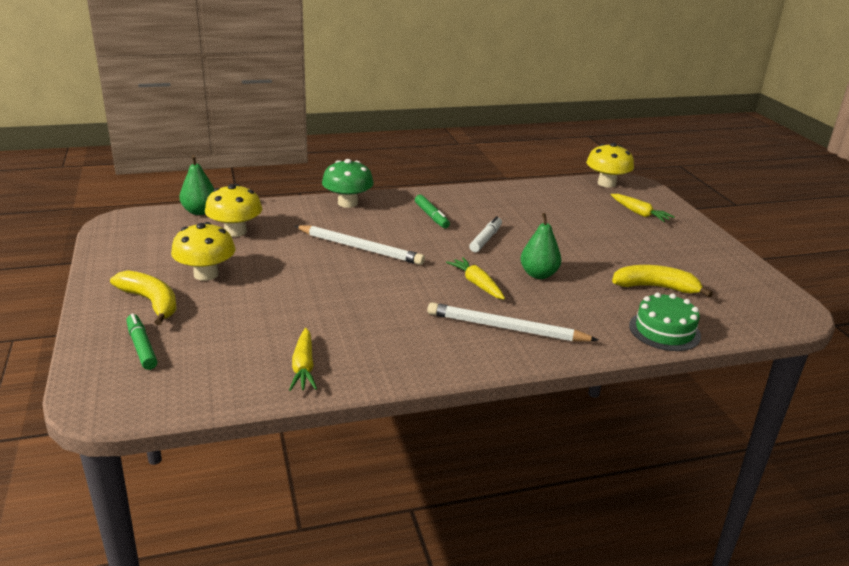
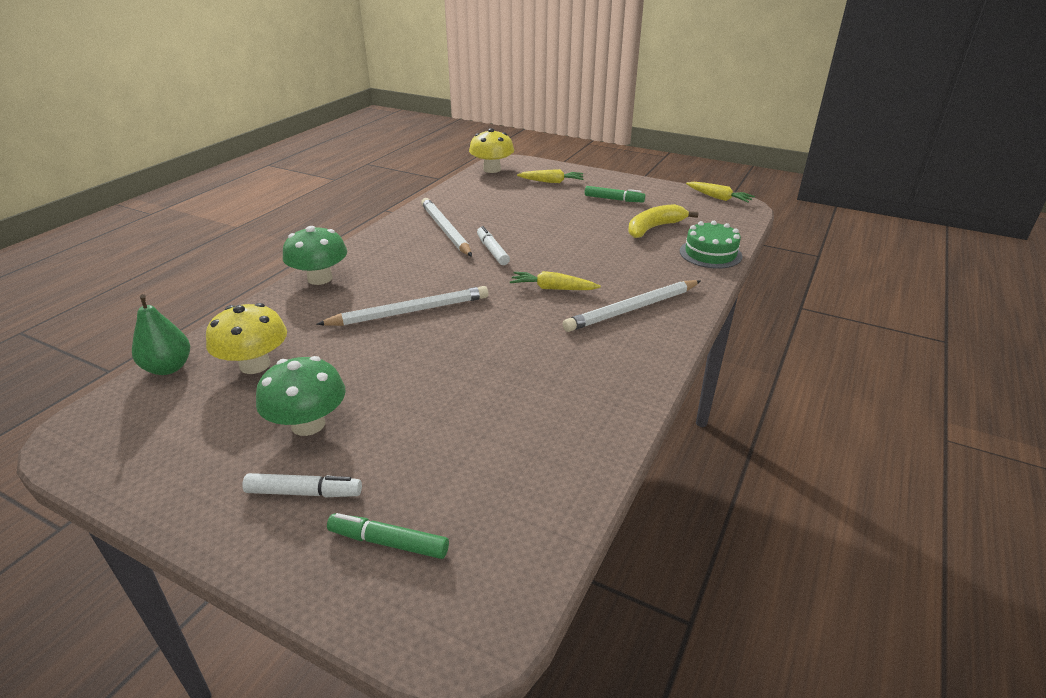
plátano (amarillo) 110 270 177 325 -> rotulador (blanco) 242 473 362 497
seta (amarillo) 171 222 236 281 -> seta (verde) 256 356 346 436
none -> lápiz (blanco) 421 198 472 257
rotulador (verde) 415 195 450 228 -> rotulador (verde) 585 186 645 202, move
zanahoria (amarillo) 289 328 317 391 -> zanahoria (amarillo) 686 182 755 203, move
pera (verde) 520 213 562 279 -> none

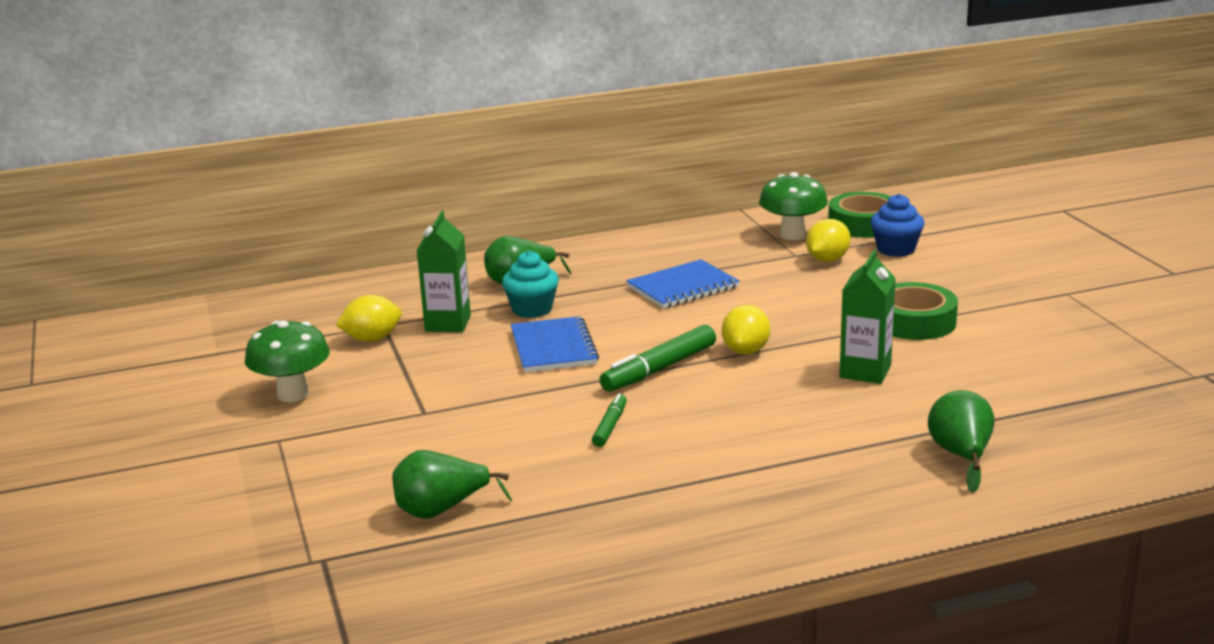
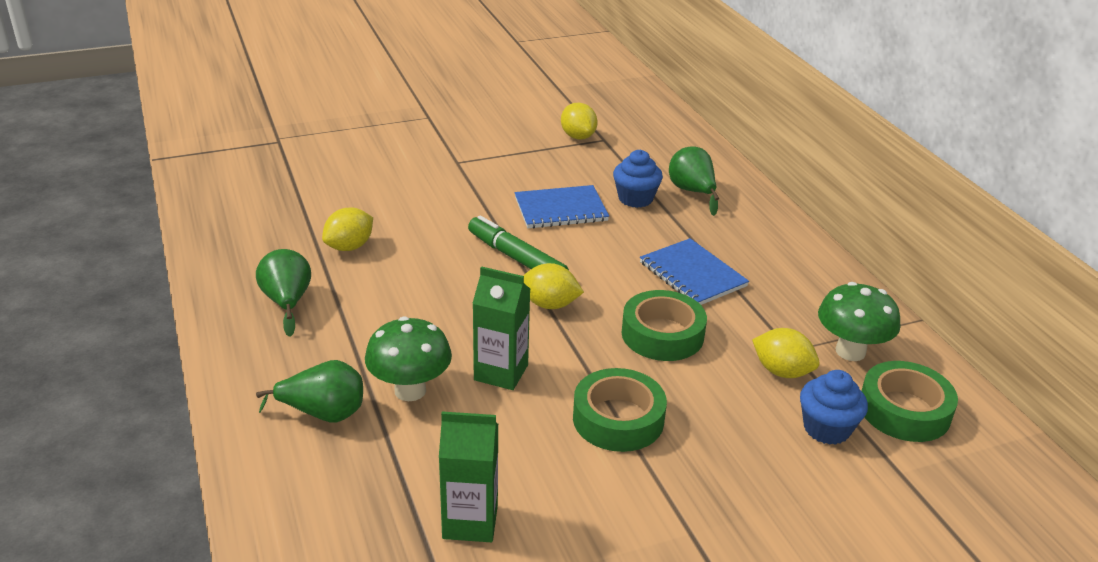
pera (verde) 392 450 512 519 -> pera (verde) 256 249 311 337, move
none -> limón (amarillo) 322 208 373 251
seta (verde) 245 320 330 402 -> seta (verde) 365 316 452 401, move
cartón de leche (verde) 417 211 471 332 -> cartón de leche (verde) 439 411 498 542, move
magdalena (turquesa) 502 251 559 318 -> magdalena (azul) 613 150 663 208
none -> cinta adhesiva (verde) 622 290 707 361
rotulador (verde) 592 393 627 447 -> none

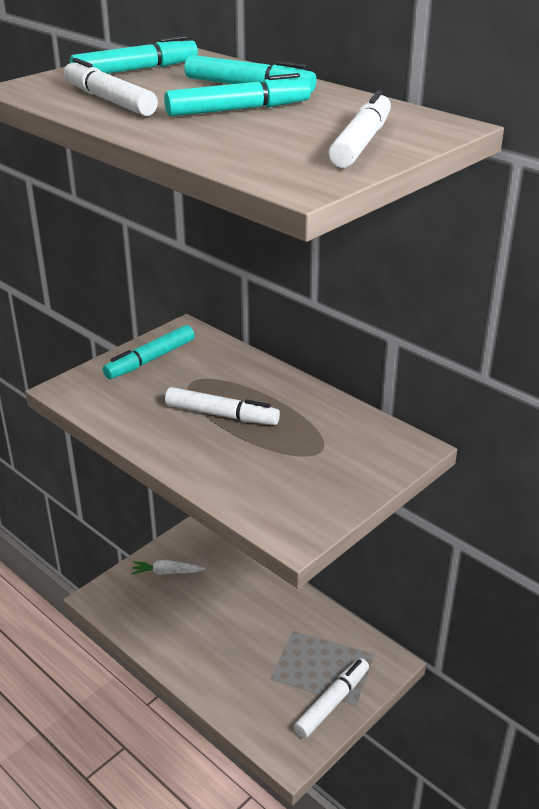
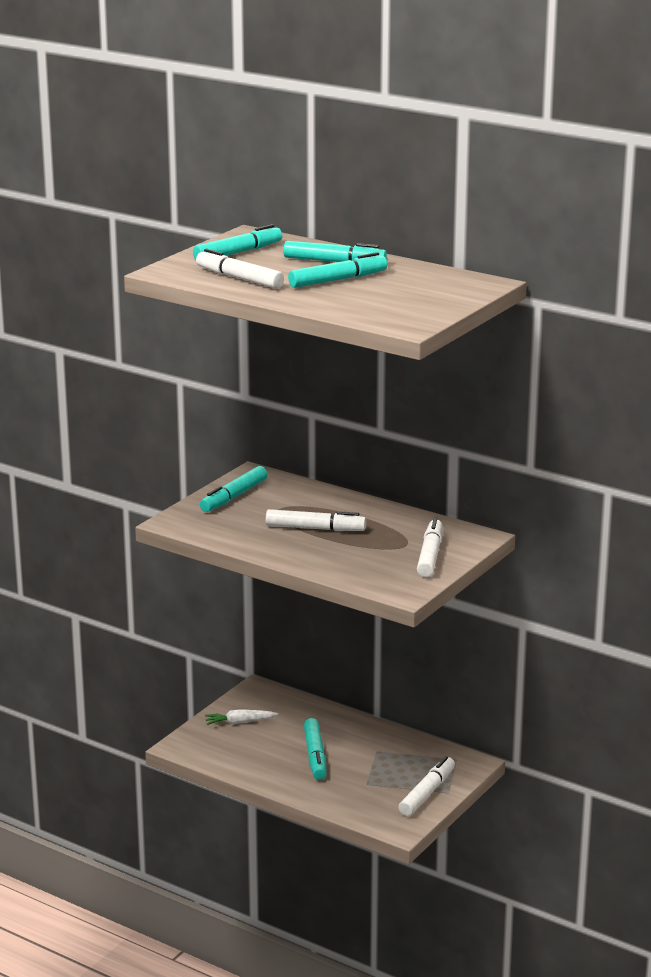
none -> rotulador (turquesa) 304 718 327 780
rotulador (blanco) 328 90 391 168 -> rotulador (blanco) 417 518 443 577, move

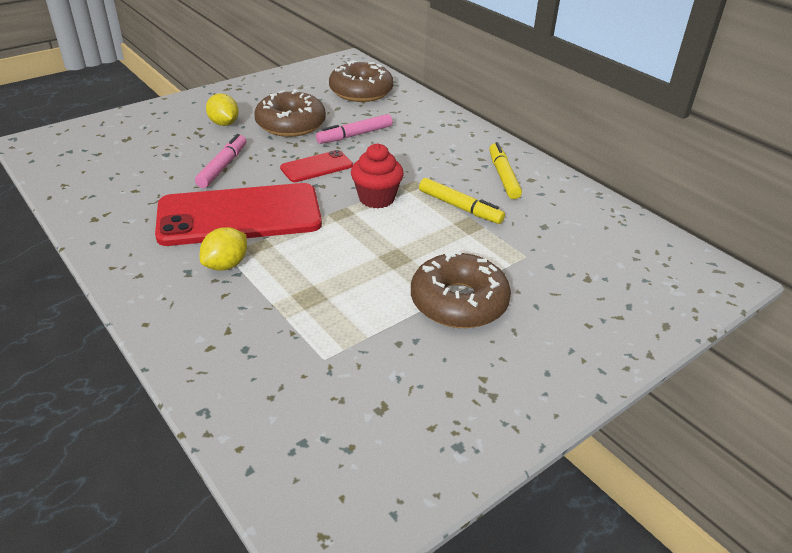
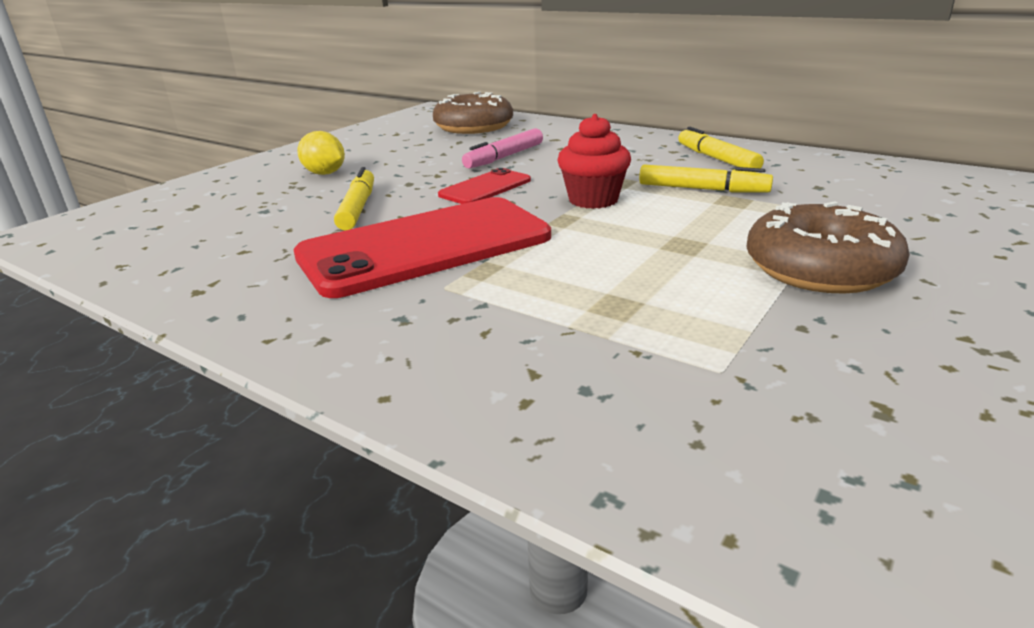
rotulador (rosa) 195 134 246 188 -> rotulador (amarillo) 334 167 374 231
limón (amarillo) 200 227 247 271 -> none
rosquilla (marrón) 254 89 326 137 -> none

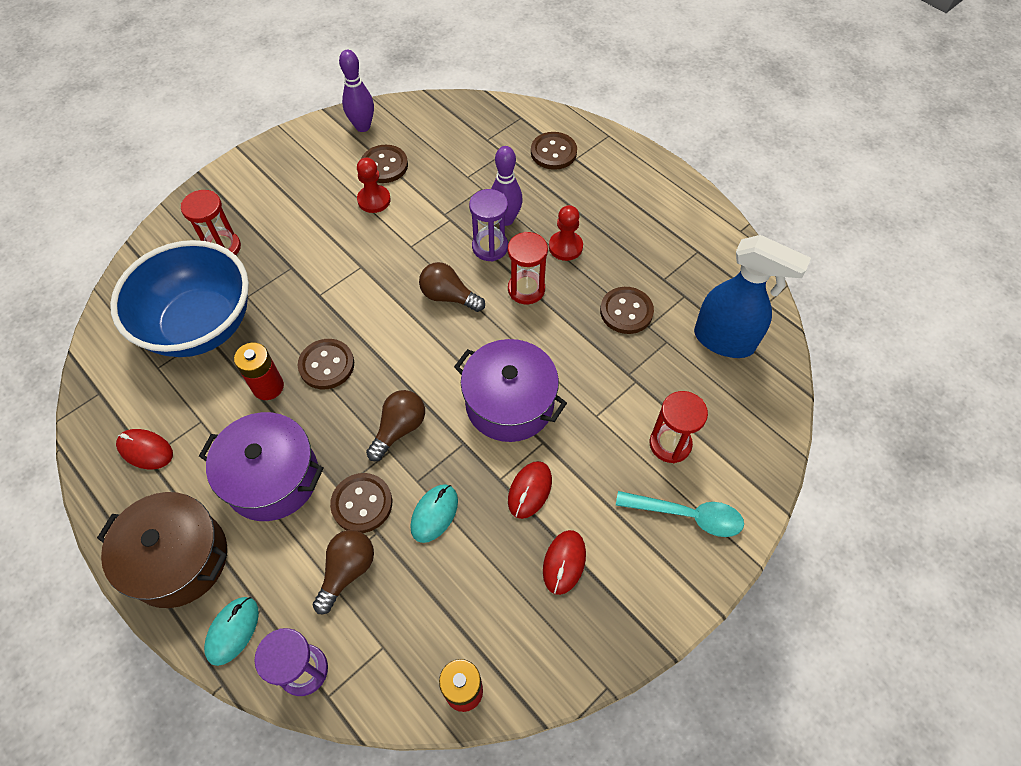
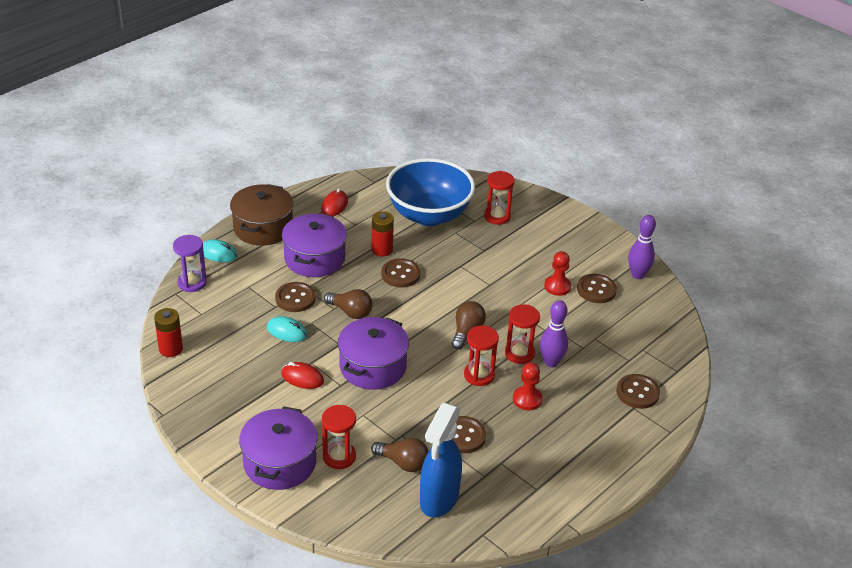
cuchara (turquesa) 616 491 744 537 -> olla (morado) 239 406 318 490
bombilla (marrón) 313 530 374 614 -> bombilla (marrón) 371 438 429 472, move
reloj de arena (morado) 469 189 508 262 -> reloj de arena (rojo) 505 304 540 364
ratón (rojo) 543 530 586 595 -> none

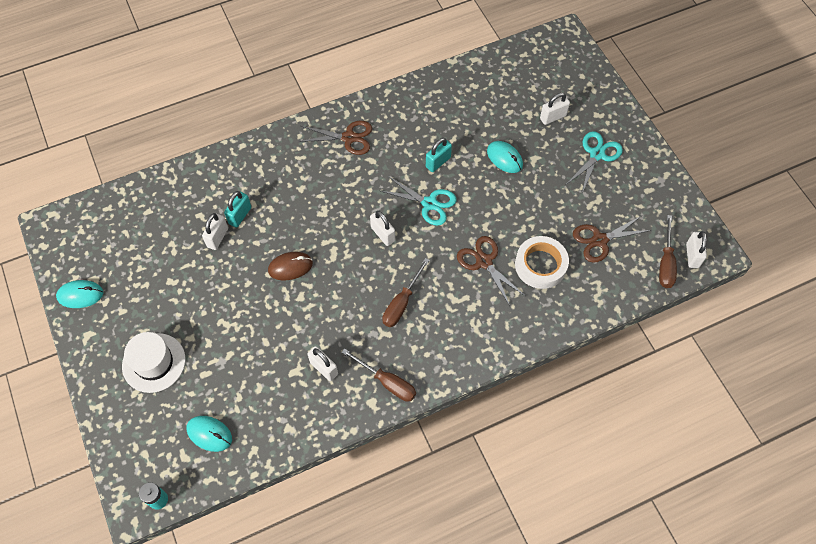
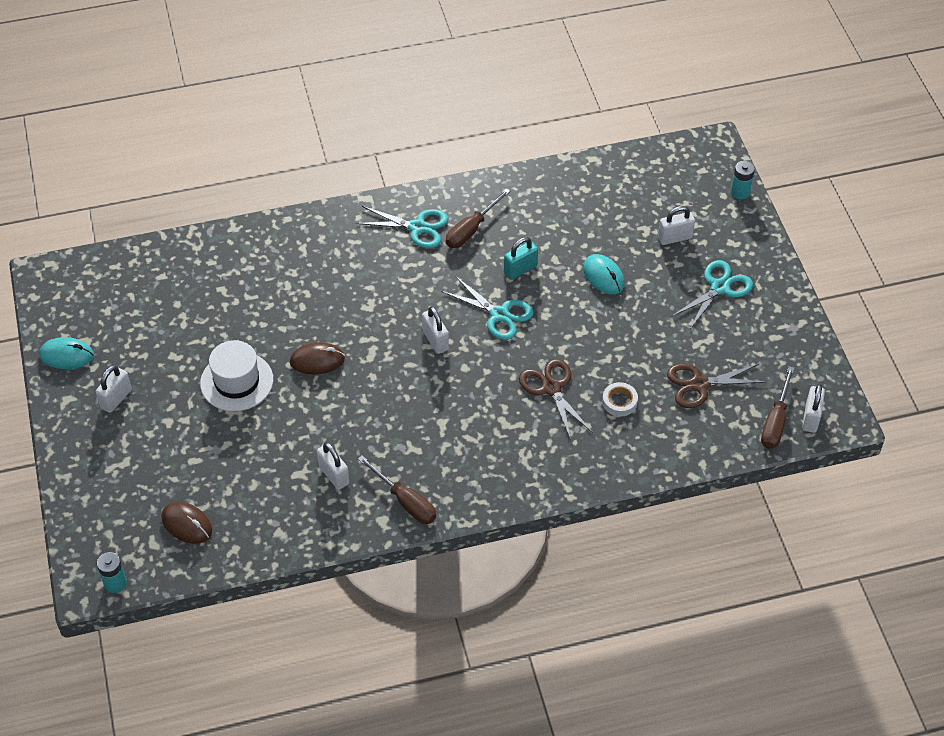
candado (blanco) 202 213 228 250 -> candado (blanco) 96 365 132 413, move
ratón (turquesa) 187 416 232 452 -> ratón (marrón) 161 502 212 544
sombrero (blanco) 122 332 186 393 -> sombrero (blanco) 200 340 273 412, move
tijeras (marrón) 298 121 372 155 -> tijeras (turquesa) 356 206 448 248
destornillador (marrón) 382 258 430 327 -> destornillador (marrón) 446 188 510 248, move
cinta adhesiva (blanco) 515 236 569 289 -> cinta adhesiva (blanco) 602 382 638 416, x0.55
none -> pila (turquesa) 731 161 755 199
candado (turquesa) 224 191 251 228 -> none

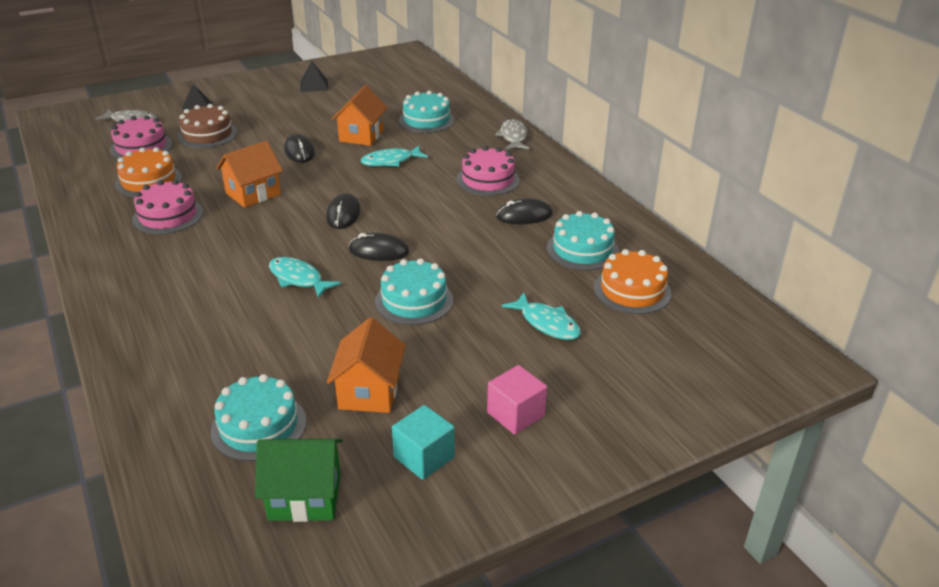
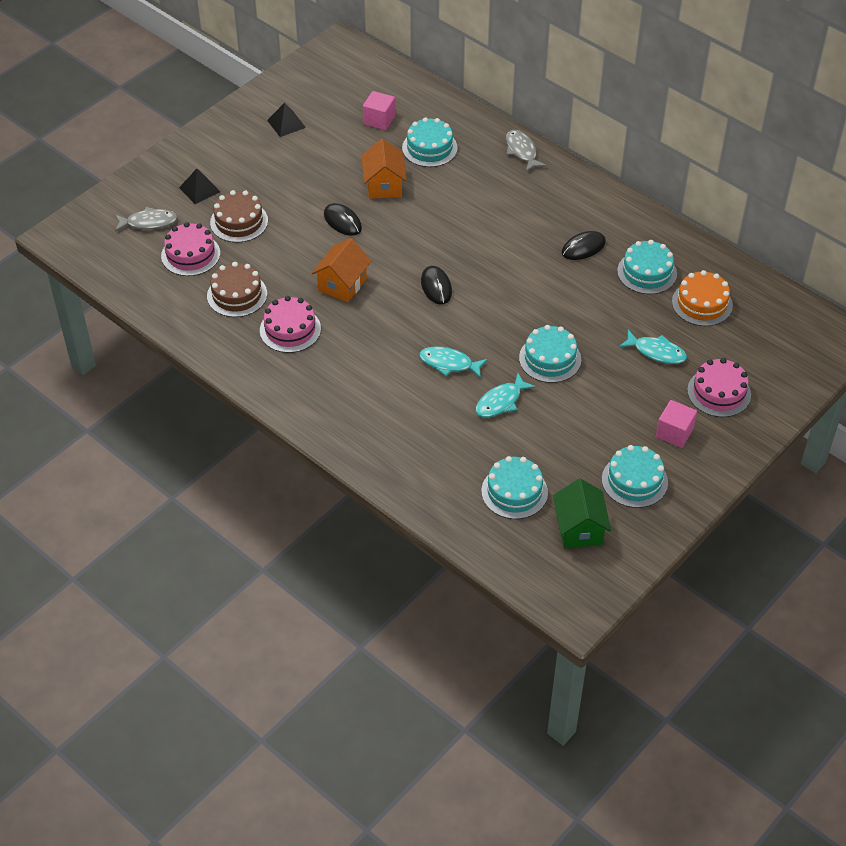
tarta (naranja) 115 147 182 197 -> tarta (marrón) 207 262 267 317
none -> cubo (rosa) 363 91 395 130
pez (turquesa) 361 146 428 167 -> pez (turquesa) 476 373 536 417, move
casa (verde) 255 439 343 522 -> casa (verde) 553 479 611 548, 75 degrees counterclockwise
cubo (turquesa) 392 405 455 480 -> tarta (turquesa) 602 445 668 508
tarta (rosa) 457 146 520 196 -> tarta (rosa) 687 358 751 417, move
casa (naranja) 327 318 406 413 -> none
ratón (negro) 348 233 409 261 -> none

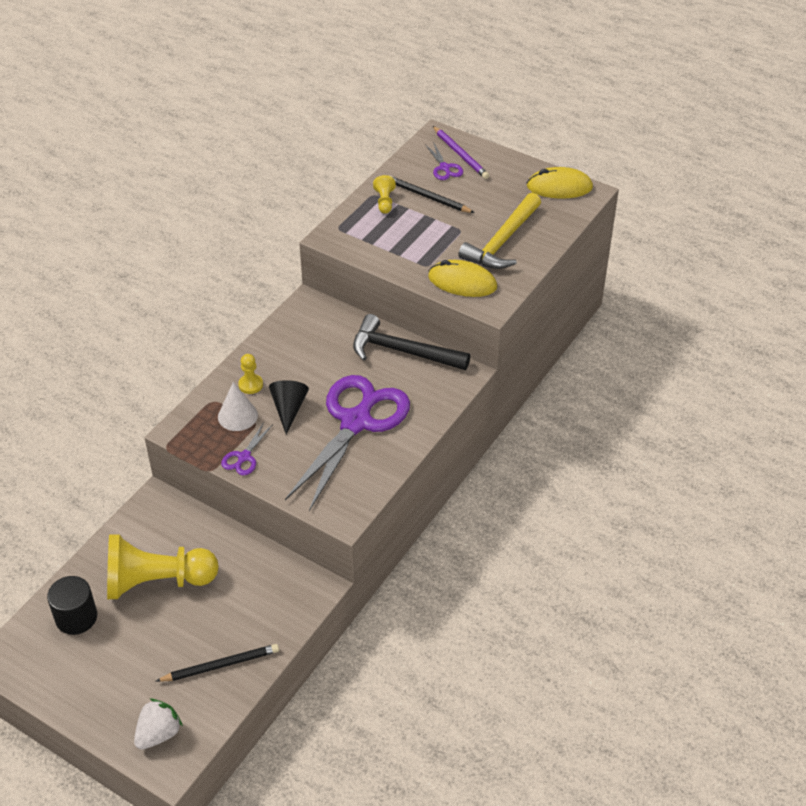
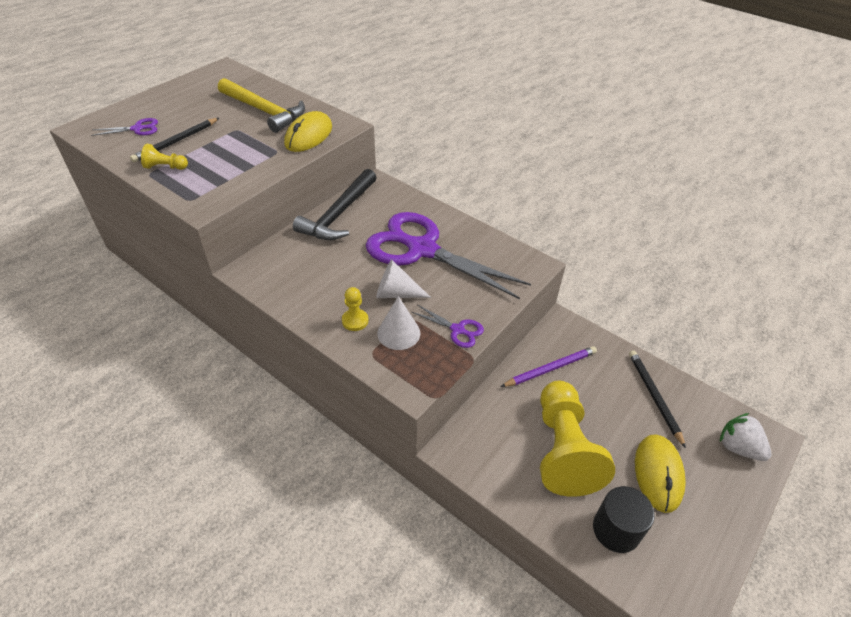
cono (negro) 269 380 309 434 -> cono (blanco) 376 260 431 298
lápiz (morado) 433 126 489 179 -> lápiz (morado) 501 346 597 387, move
ratón (amarillo) 527 167 593 199 -> ratón (amarillo) 635 434 686 513, move

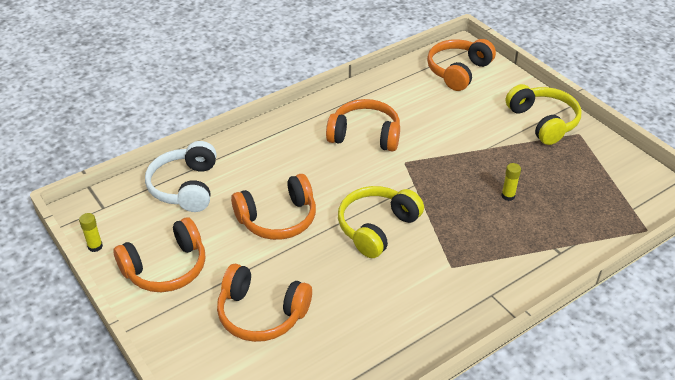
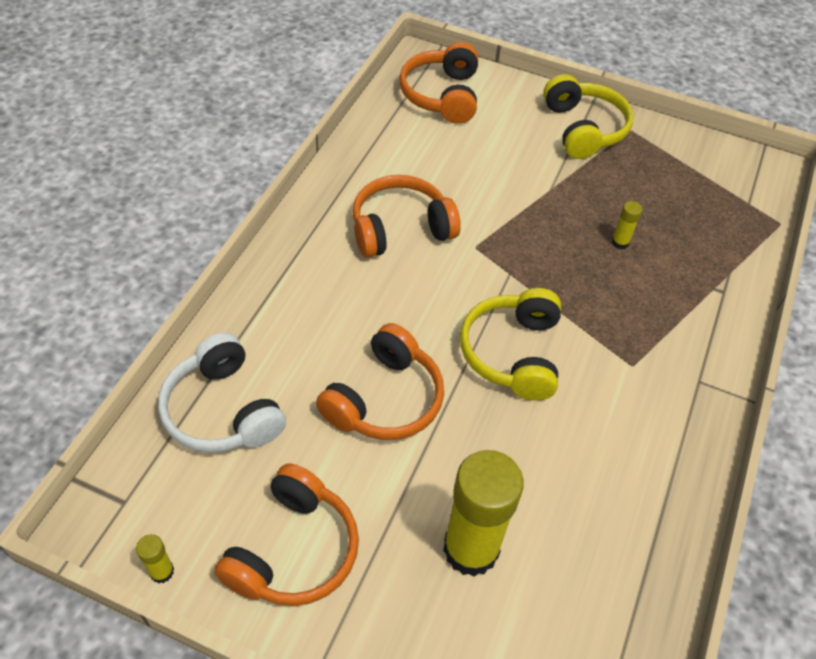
auriculares (naranja) 217 264 312 342 -> barra de pegamento (amarillo) 443 450 524 577
auriculares (amarillo) 506 84 582 145 -> auriculares (amarillo) 543 74 633 159, 45 degrees clockwise

